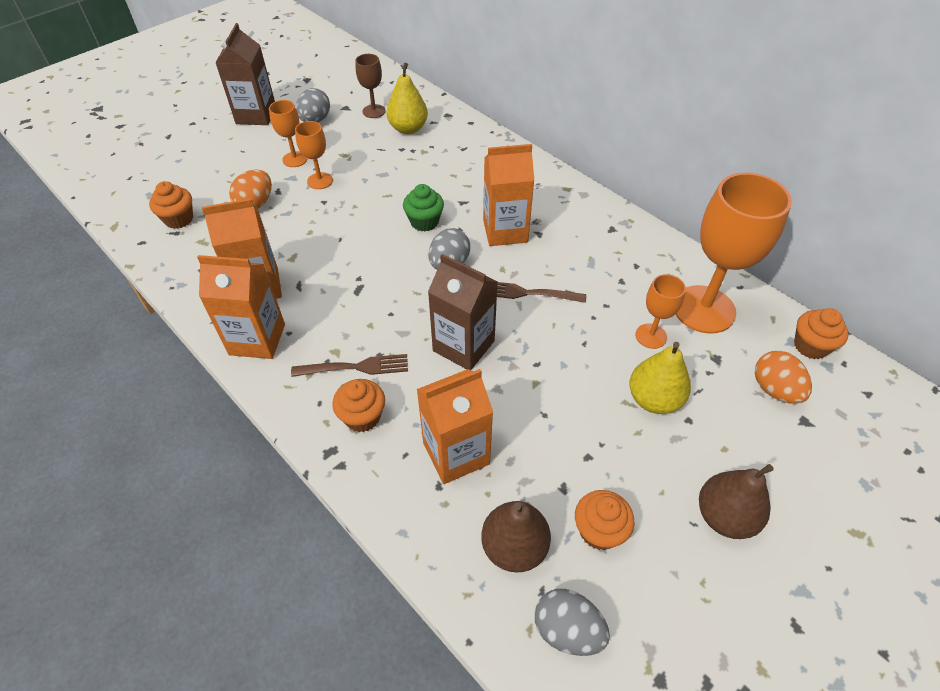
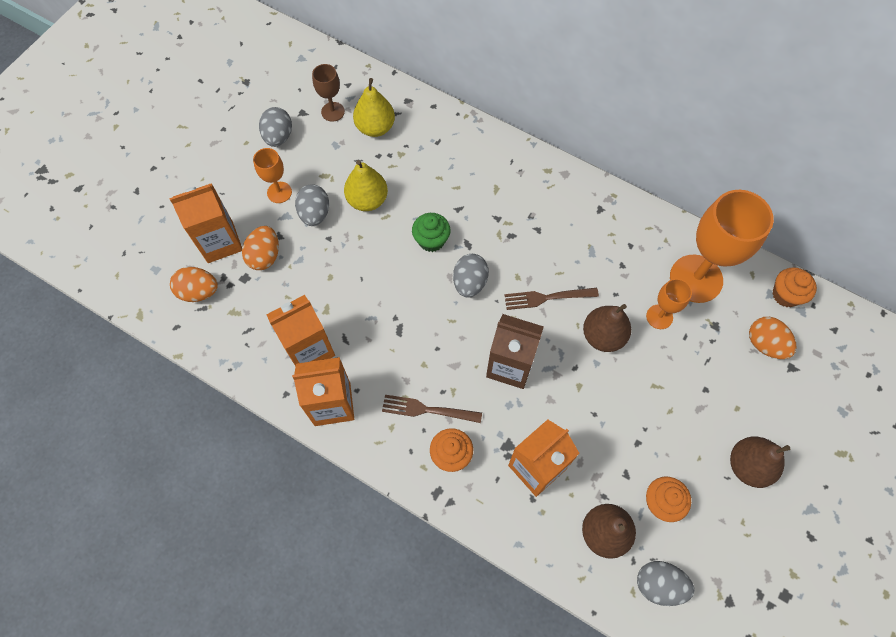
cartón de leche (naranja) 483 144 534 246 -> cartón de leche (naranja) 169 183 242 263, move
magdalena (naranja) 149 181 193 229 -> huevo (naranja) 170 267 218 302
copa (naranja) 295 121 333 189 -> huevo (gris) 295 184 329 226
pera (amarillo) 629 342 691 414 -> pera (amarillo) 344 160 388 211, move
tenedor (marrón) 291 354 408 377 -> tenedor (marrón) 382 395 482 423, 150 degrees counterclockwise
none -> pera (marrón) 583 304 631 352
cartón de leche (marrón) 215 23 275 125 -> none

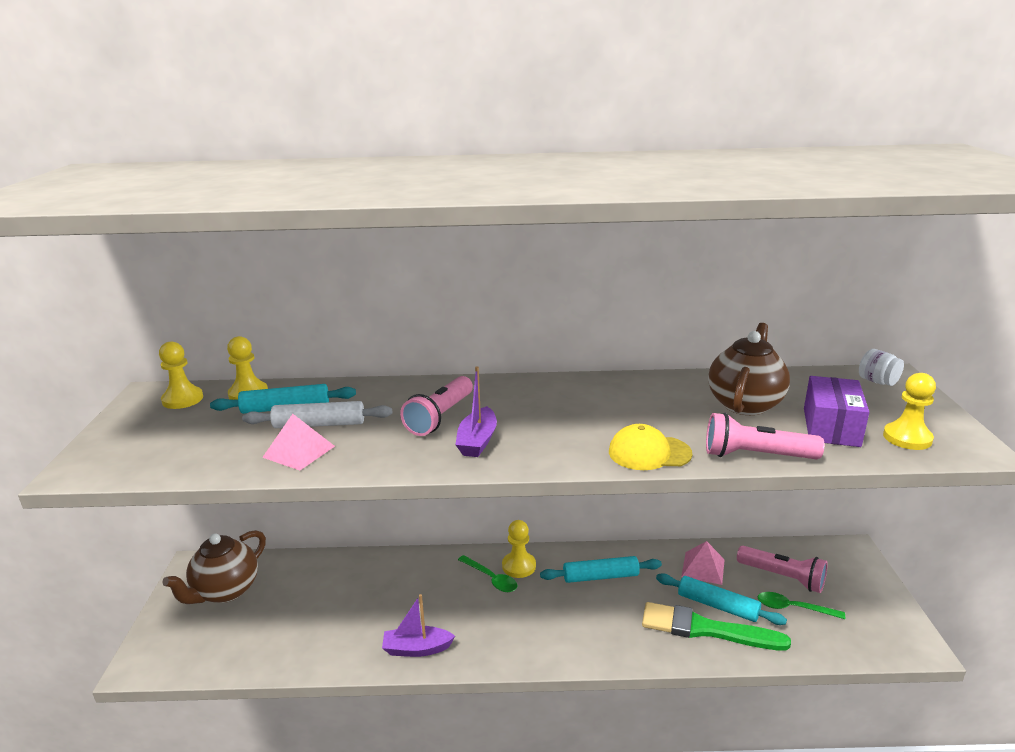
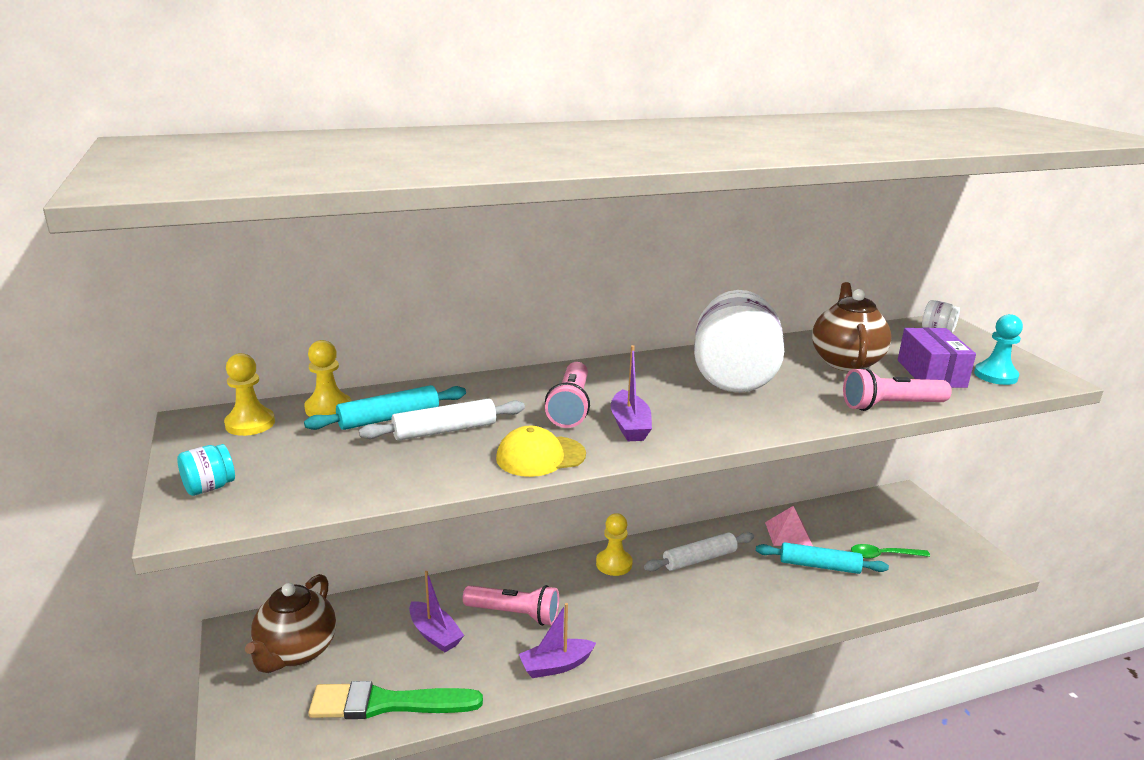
none -> tarro (turquesa) 177 444 235 496
pincel (verde) 642 602 791 651 -> pincel (verde) 308 681 483 719, move
none -> barco (morado) 409 571 464 652
lámpara de mano (rosa) 737 546 828 593 -> lámpara de mano (rosa) 463 585 559 626, move
gorra (amarillo) 609 424 692 470 -> gorra (amarillo) 496 426 586 477, move
rodillo (turquesa) 540 556 662 583 -> rodillo (blanco) 644 532 754 571
none -> tarro (blanco) 694 290 784 392
peón (amarillo) 883 373 936 450 -> peón (turquesa) 974 314 1023 385
pirámide (rosa) 262 414 335 470 -> none
cuchara (verde) 458 555 518 592 -> none

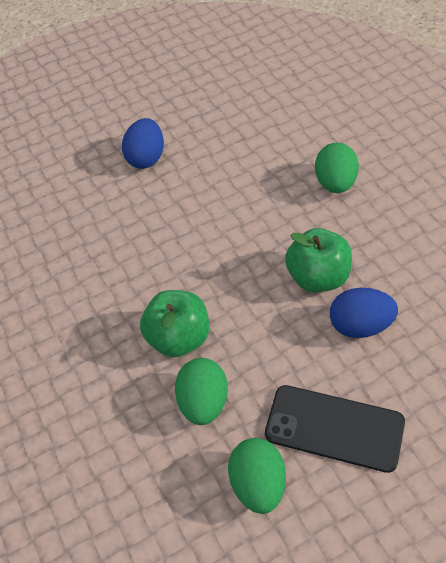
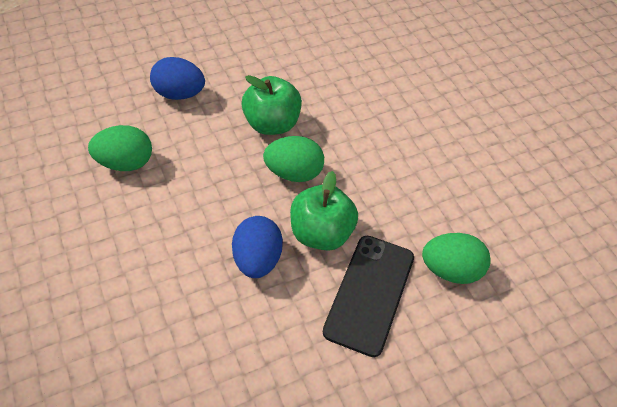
huevo (azul) 122 118 164 169 -> huevo (azul) 150 57 205 100, move
huevo (verde) 175 358 228 425 -> huevo (verde) 263 136 324 182, move
móvil (negro) 265 385 405 473 -> móvil (negro) 323 236 414 357, move

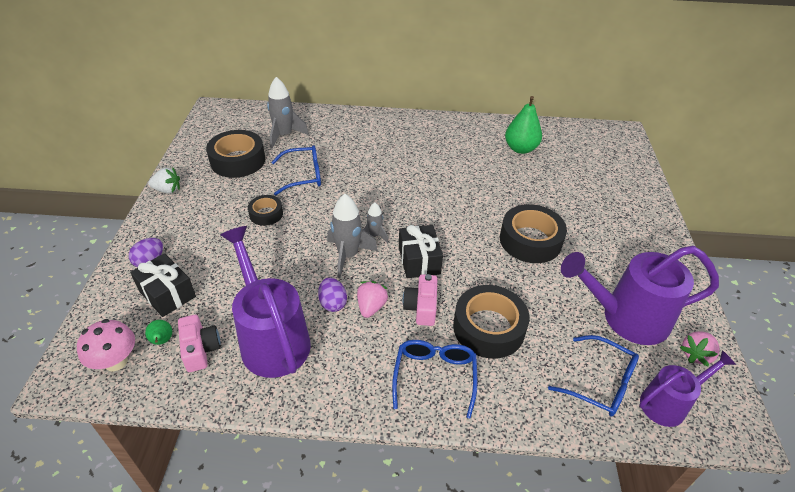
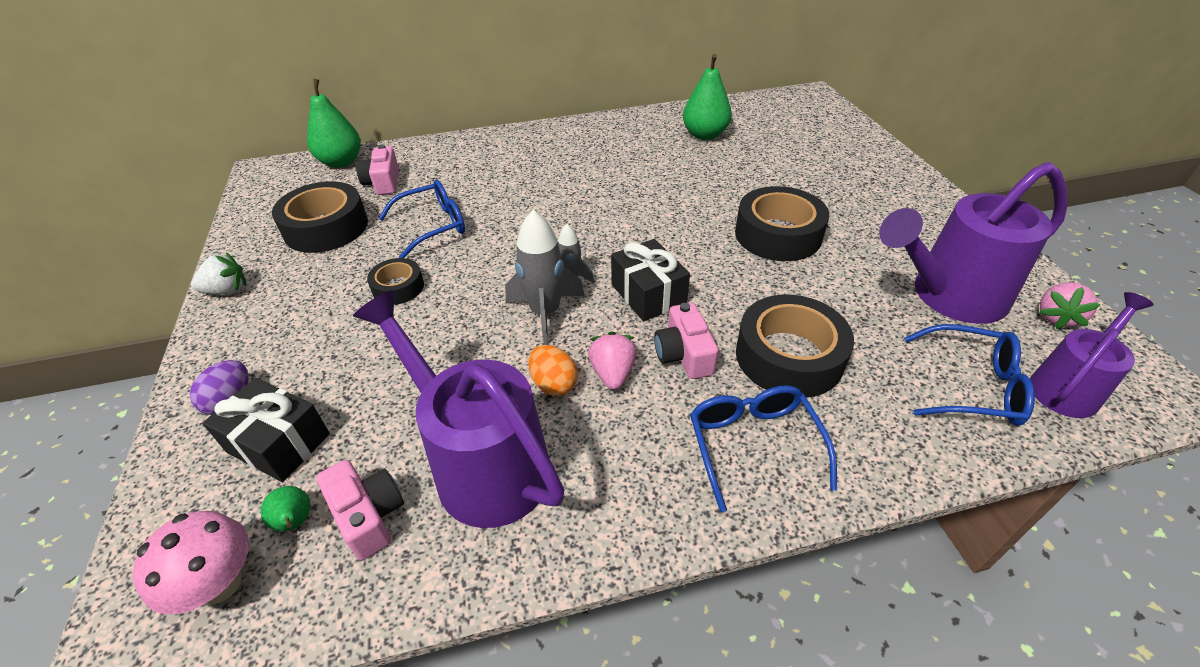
none -> pera (verde) 307 79 361 168
cohete (gris) 267 77 309 149 -> cámara (rosa) 356 144 399 195
huevo (morado) 318 277 347 312 -> huevo (naranja) 528 345 578 396

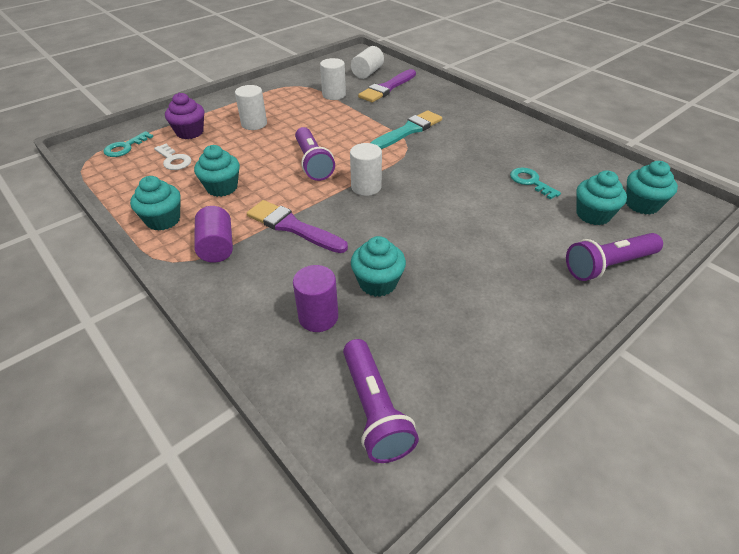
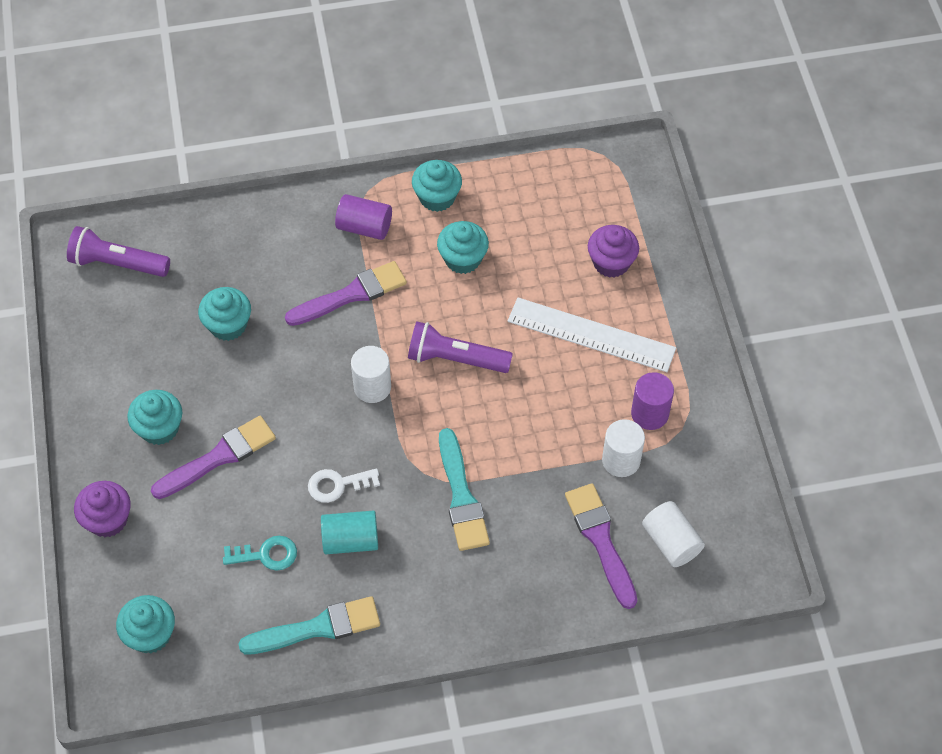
lámpara de mano (morado) 566 233 663 281 -> magdalena (morado) 74 481 131 537
magdalena (turquesa) 576 170 627 225 -> magdalena (turquesa) 127 390 182 445, move
none -> pincel (morado) 151 416 276 499
none -> pincel (turquesa) 239 596 380 655
llave (blanco) 154 144 191 170 -> llave (blanco) 308 468 380 503, move
none -> cilindro (turquesa) 321 511 378 554
cilindro (blanco) 235 85 267 130 -> regla (blanco) 508 298 676 372
cilindro (morado) 293 265 338 332 -> cilindro (morado) 631 372 674 430, move
llave (turquesa) 103 131 153 157 -> none

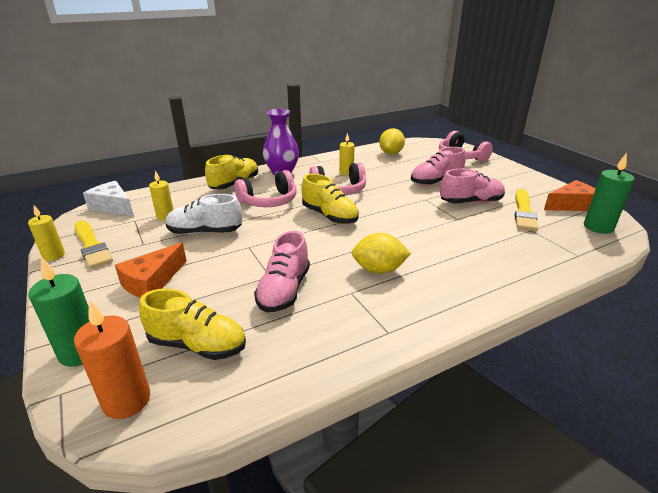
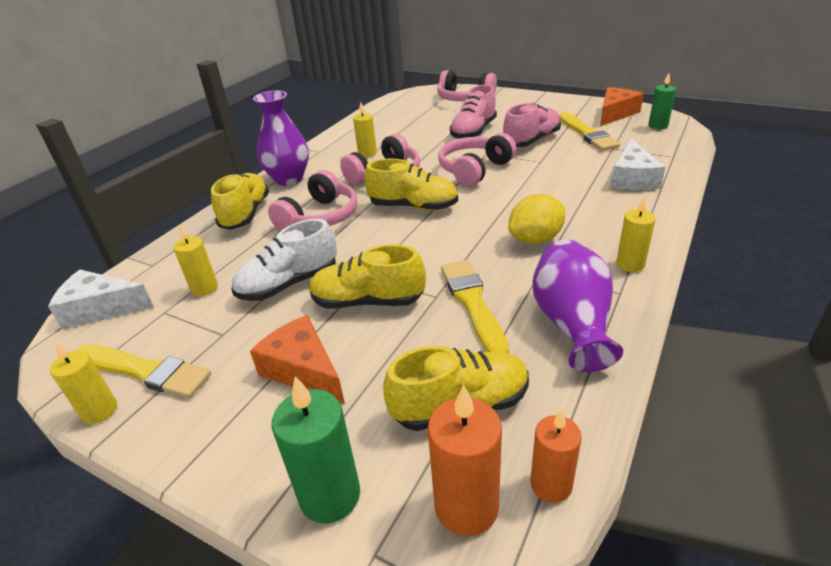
queso (naranja) 115 242 187 298 -> queso (naranja) 250 315 345 404, 135 degrees clockwise
none -> zapato (amarillo) 309 244 426 309
none -> auriculares (rosa) 438 133 517 187
zapato (rosa) 254 231 310 312 -> pincel (amarillo) 441 260 509 353
none -> vela (naranja) 530 409 582 503
none -> florero (morado) 533 239 623 372
none -> queso (blanco) 610 139 665 190
none -> vela (amarillo) 616 196 656 272
vela (verde) 584 153 635 234 -> vela (verde) 648 73 676 130, x0.66
limón (amarillo) 379 128 405 154 -> none

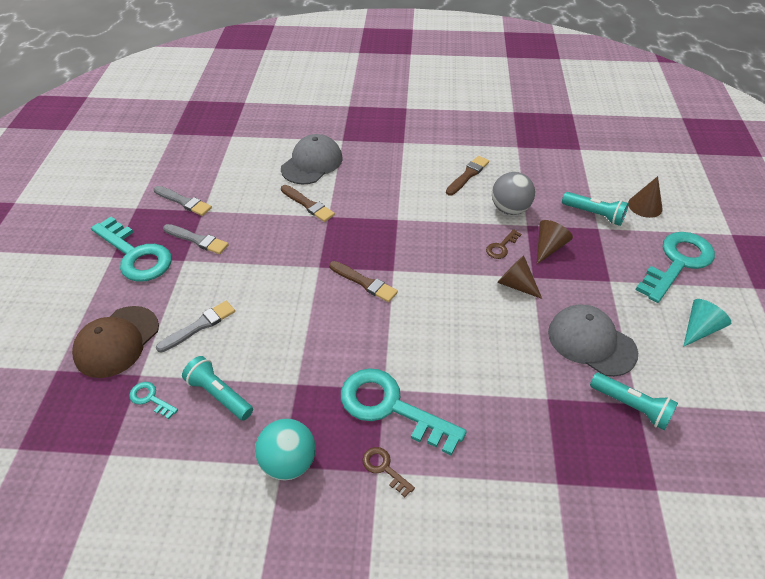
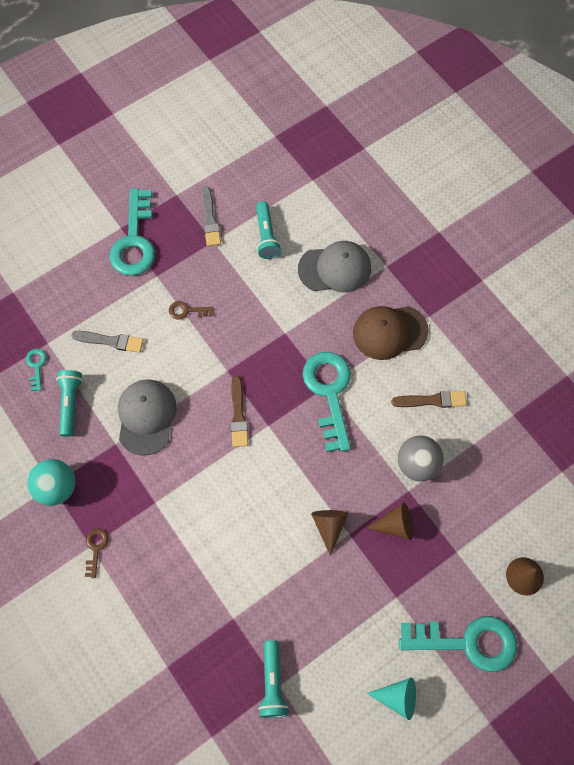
gorra (gris) 548 304 638 377 -> gorra (gris) 118 379 176 455, move
llave (marrón) 486 229 521 259 -> llave (marrón) 169 301 213 320, move
lámpara de mano (turquesa) 562 192 629 226 -> lámpara de mano (turquesa) 256 201 281 259, move
llave (turquesa) 341 368 467 456 -> llave (turquesa) 302 352 351 452, move
gorra (marrón) 72 306 159 378 -> gorra (marrón) 353 306 429 360, move
pincel (gris) 163 224 229 254 -> none
pincel (marrón) 281 185 335 222 -> none

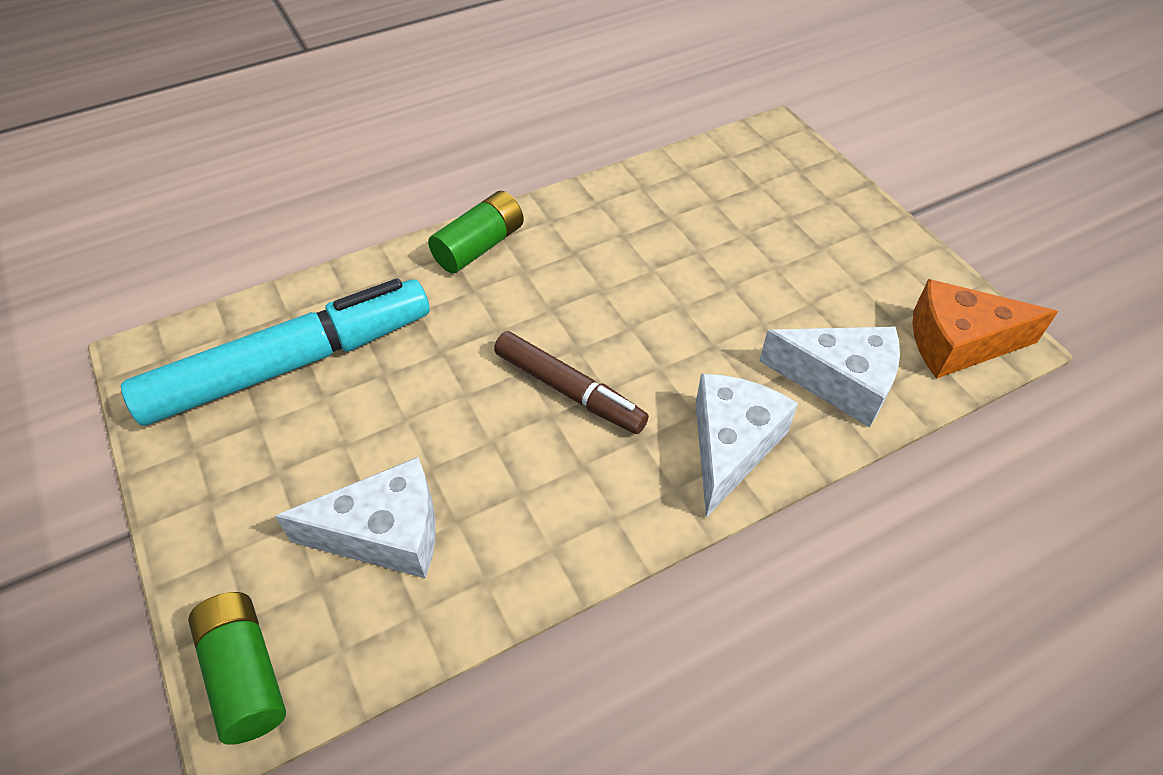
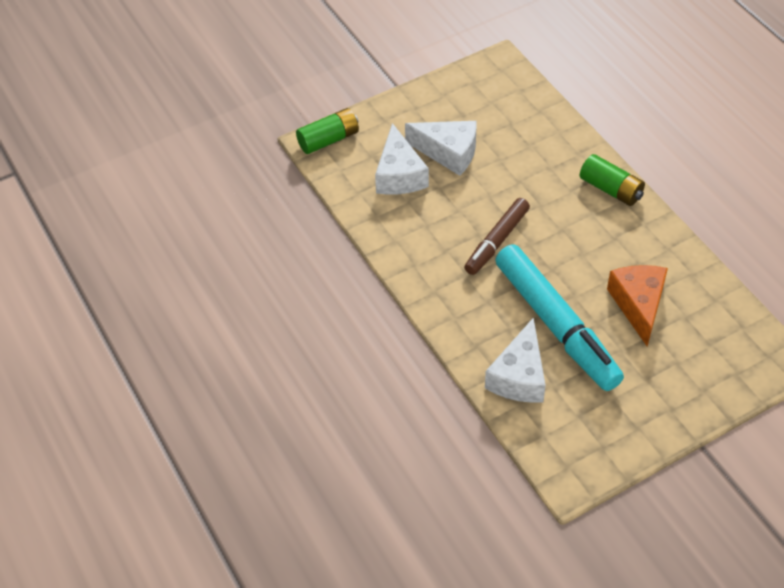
queso (blanco) 696 374 798 518 -> queso (blanco) 405 121 476 176, move
rotulador (turquesa) 121 278 430 425 -> rotulador (turquesa) 495 244 624 391, move
queso (naranja) 913 279 1058 379 -> queso (naranja) 607 265 668 346, move

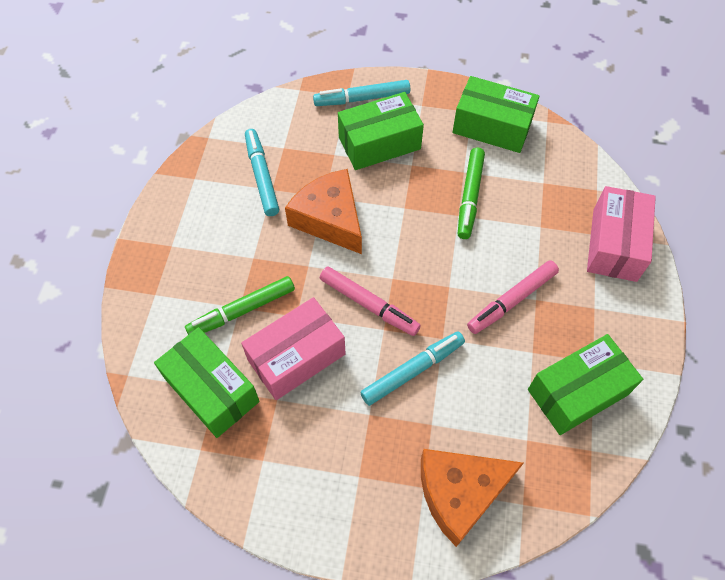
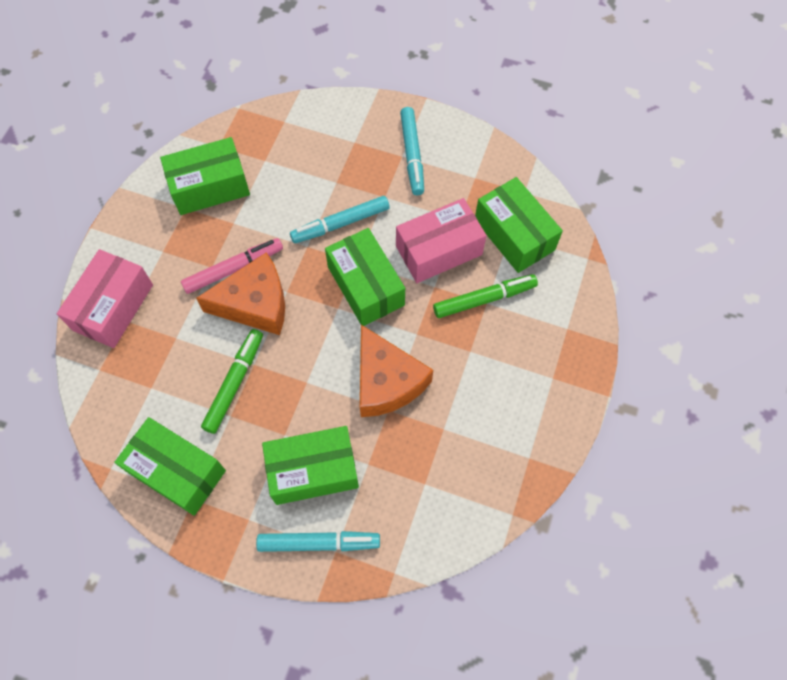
queso (naranja) 421 449 524 547 -> queso (naranja) 196 252 285 335, move
rotulador (rosa) 320 267 421 336 -> caja (verde) 325 228 405 326
rotulador (turquesa) 245 129 279 216 -> rotulador (turquesa) 400 107 424 195, move

